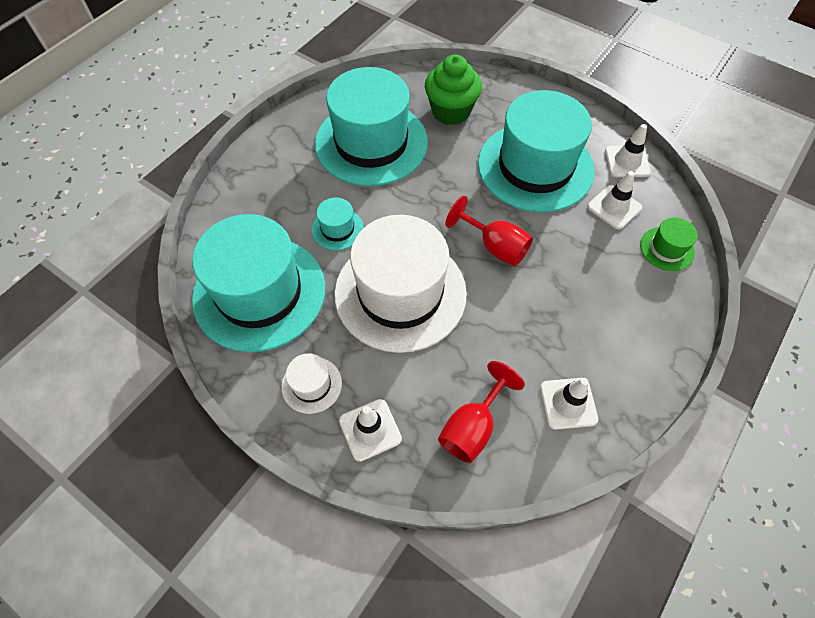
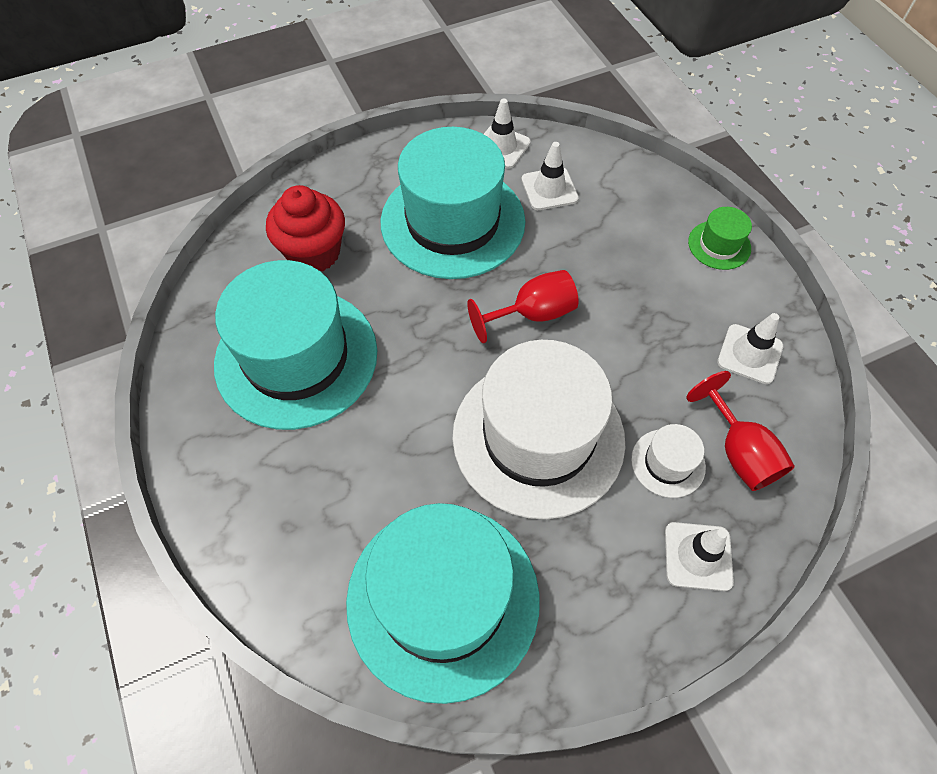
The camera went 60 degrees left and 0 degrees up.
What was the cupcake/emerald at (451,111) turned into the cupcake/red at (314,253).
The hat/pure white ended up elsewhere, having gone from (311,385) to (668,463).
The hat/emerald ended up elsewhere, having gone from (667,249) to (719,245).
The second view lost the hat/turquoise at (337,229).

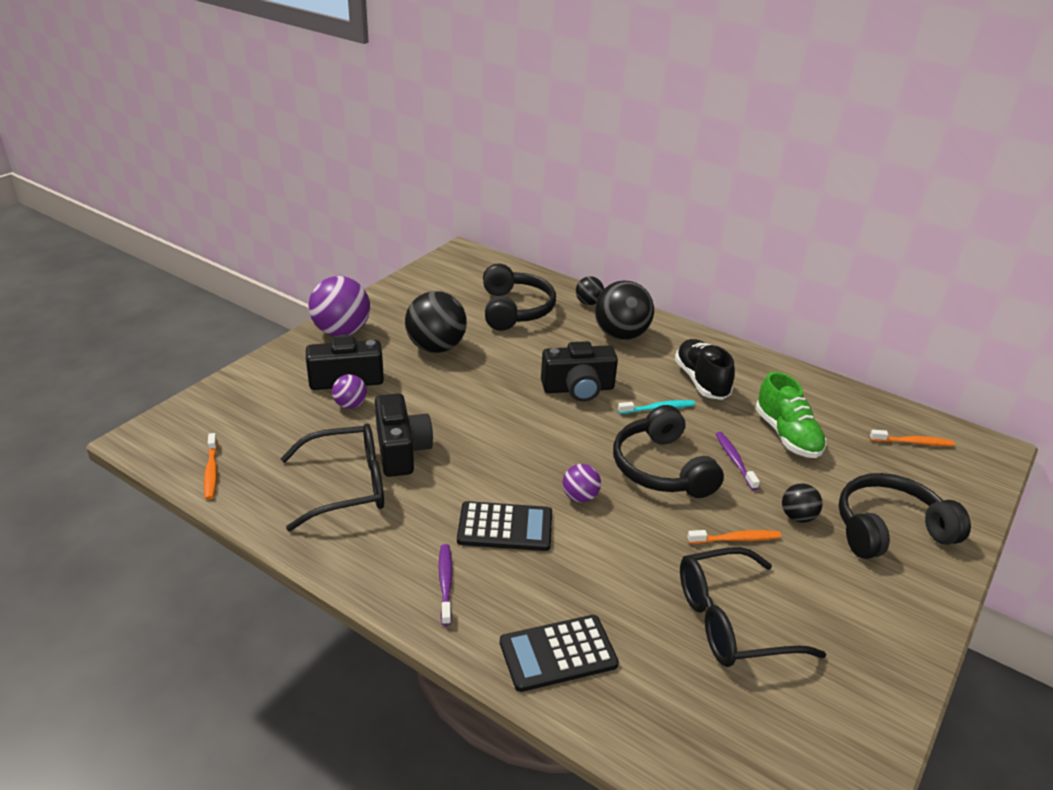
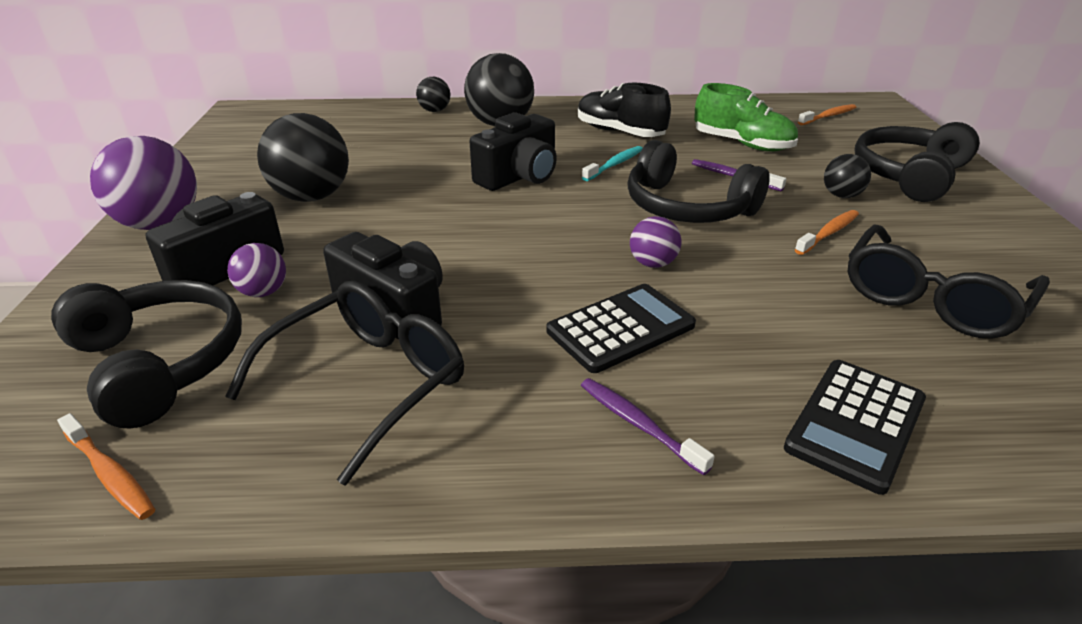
The camera went 35 degrees left and 0 degrees up.
The headphones/black ended up elsewhere, having gone from (514,310) to (159,363).

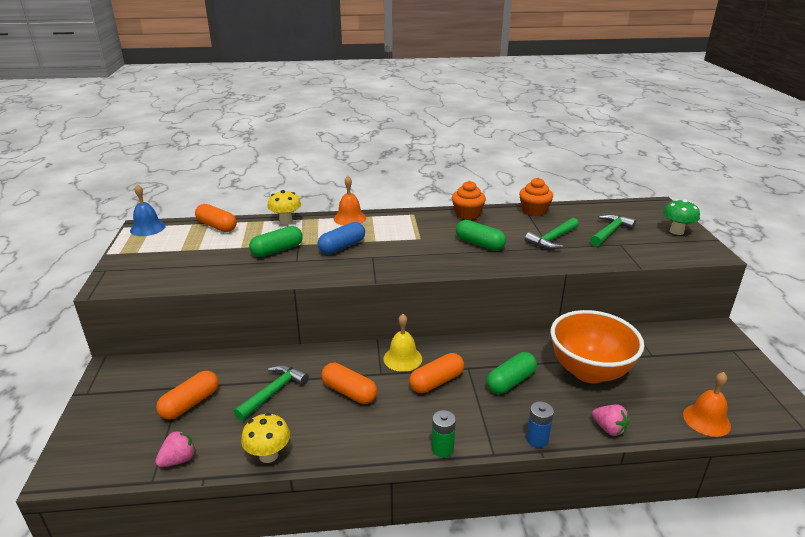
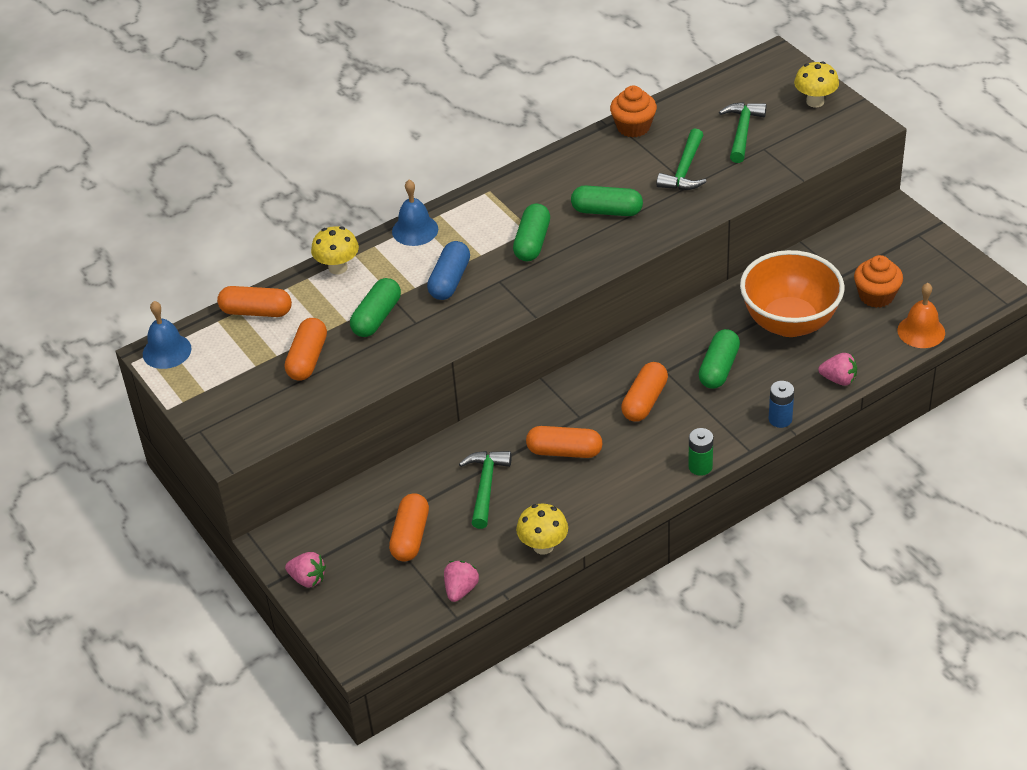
The camera went 25 degrees left and 15 degrees up.
The second view gained the pill/bright orange at (307,359).
The second view gained the berry/rosy at (308,579).
What was the hand bell/bright orange at (350,218) turned into the hand bell/royal blue at (415,230).
The second view gained the pill/emerald at (532,242).
What was the fungus/emerald at (676,231) turned into the fungus/bright yellow at (815,102).
The cupcake/bright orange ended up elsewhere, having gone from (467,214) to (876,296).
The second view lost the hand bell/bright yellow at (402,358).

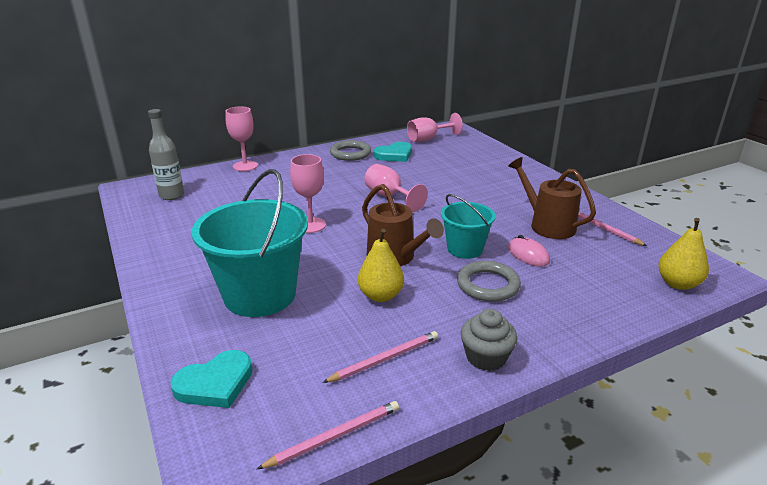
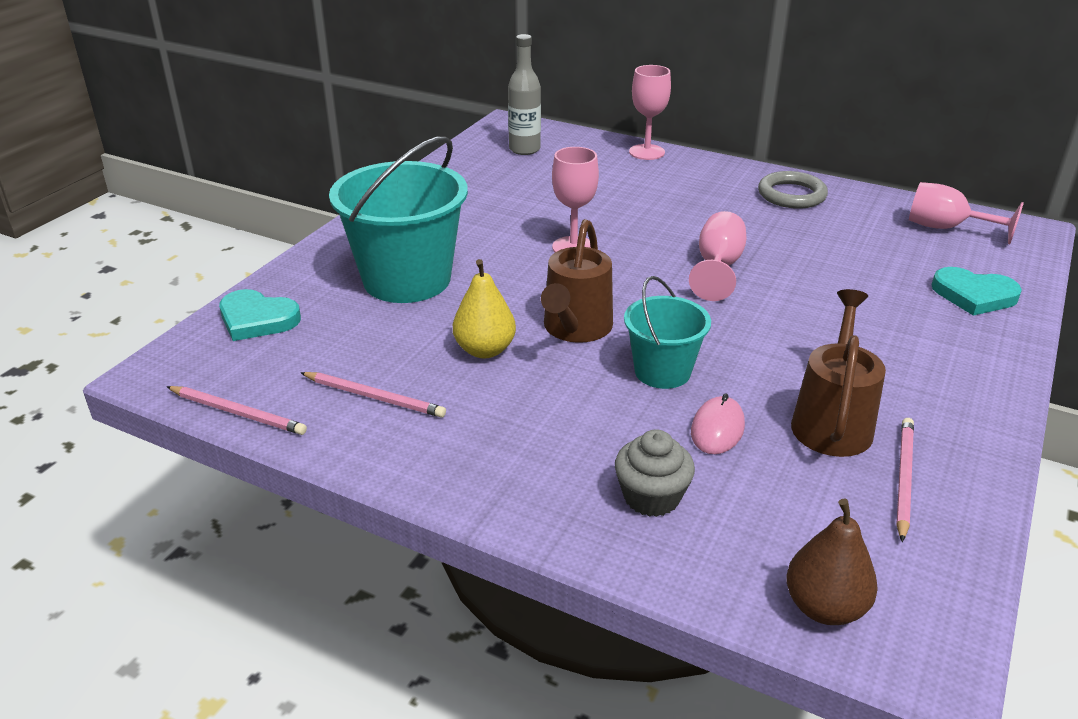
The camera went 55 degrees right and 5 degrees up.
The cupcake/ash-grey ended up elsewhere, having gone from (486,357) to (651,497).
What was the toy pear/bright yellow at (678,284) turned into the toy pear/brown at (824,607).
The heart/turquoise ended up elsewhere, having gone from (394,155) to (974,295).
The second view lost the torus/ash-grey at (488,285).

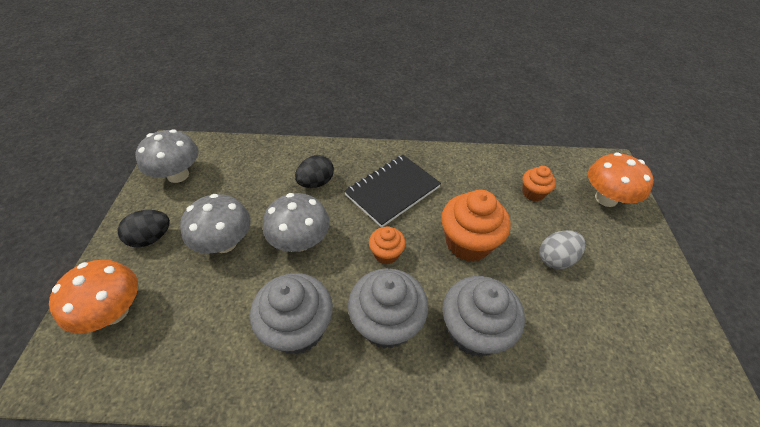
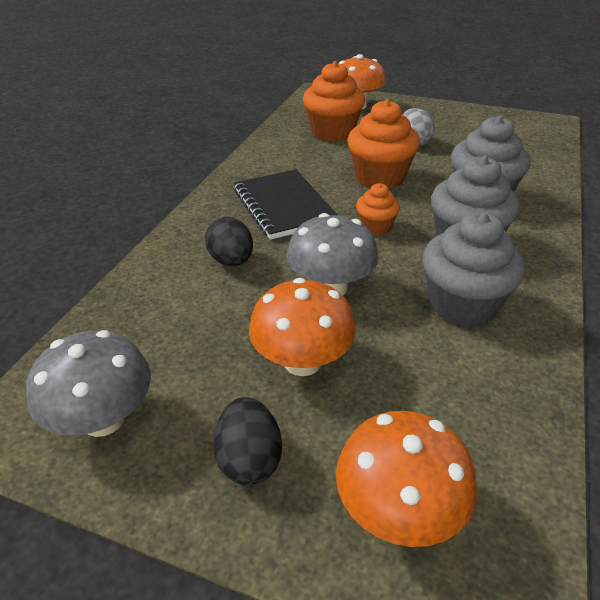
The camera went 70 degrees left and 10 degrees down.
What was the fungus/ash-grey at (225,243) turned into the fungus/bright orange at (302,361).
The size of the cupcake/bright orange at (533,193) changed by a factor of 1.84.

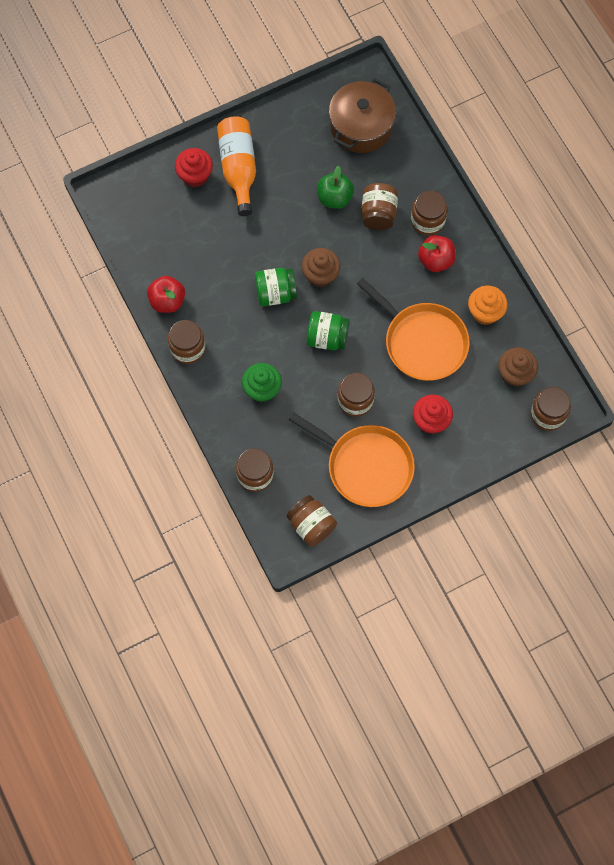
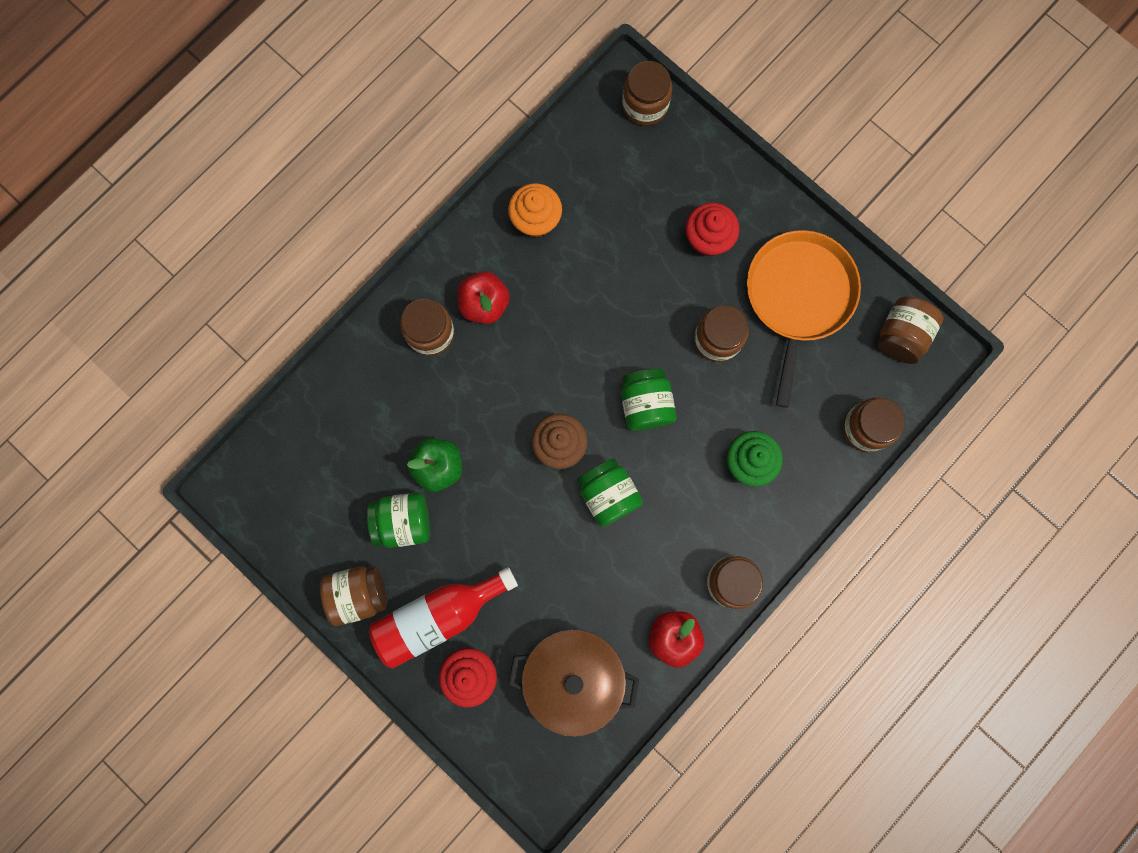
The camera went 110 degrees left and 10 degrees up.
The jar/brown ended up elsewhere, having gone from (378,214) to (358,594).
The second view gained the jar/emerald at (403,522).
What was the bottle/bright orange at (238,168) turned into the bottle/red at (438,616).
The cooking pot/brown ended up elsewhere, having gone from (361,126) to (573,677).
The second view lost the pan/bright orange at (422,342).
The second view lost the cupcake/brown at (515,374).

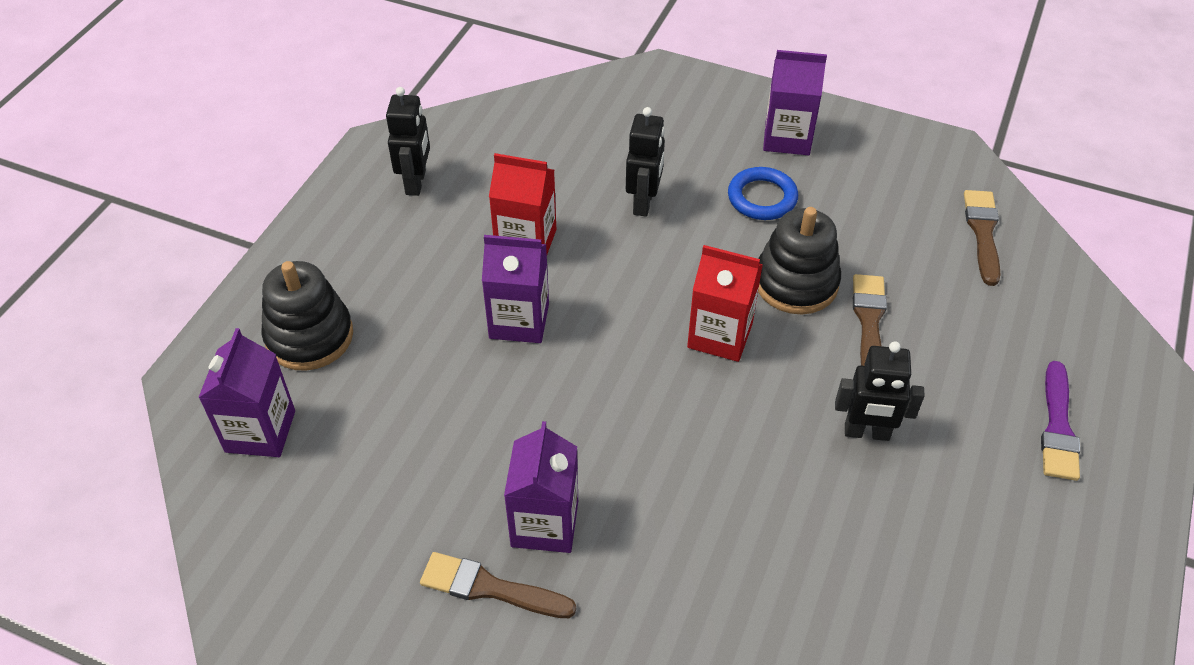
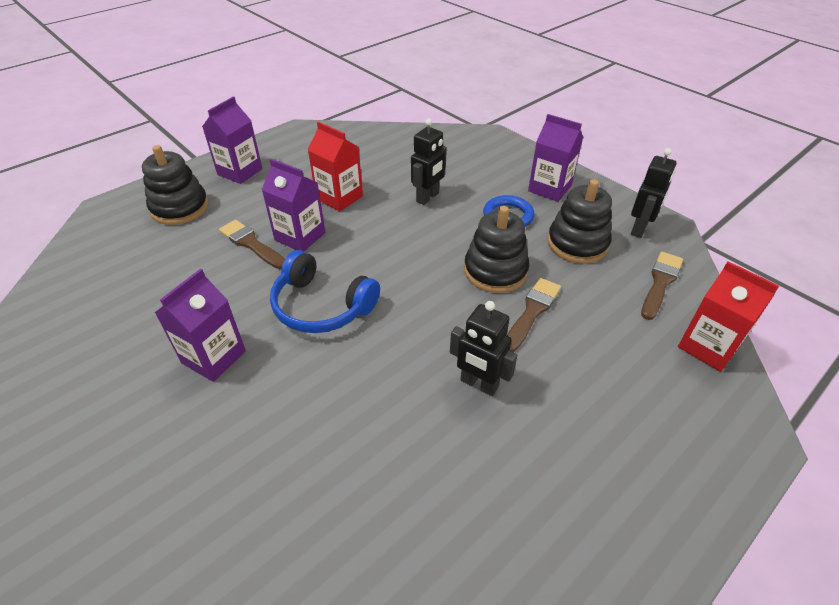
The camera went 25 degrees right and 5 degrees down.
The carton/violet ended up elsewhere, having gone from (260,431) to (240,172).
The brush/brown ended up elsewhere, having gone from (490,588) to (251,244).
The second view gained the headphones/royal blue at (321,306).
The second view gained the ring stacker/black at (577,244).
The toy robot/black ended up elsewhere, having gone from (416,182) to (639,229).
The carton/red ended up elsewhere, having gone from (720,335) to (708,347).
The second view lost the brush/violet at (1058,427).

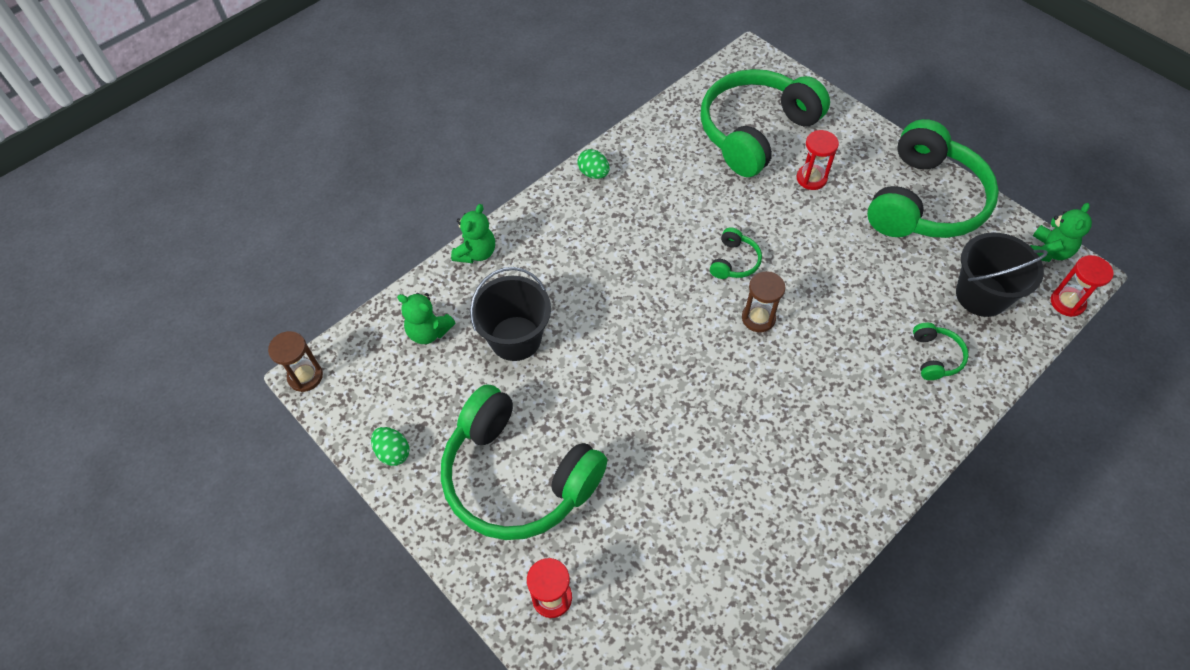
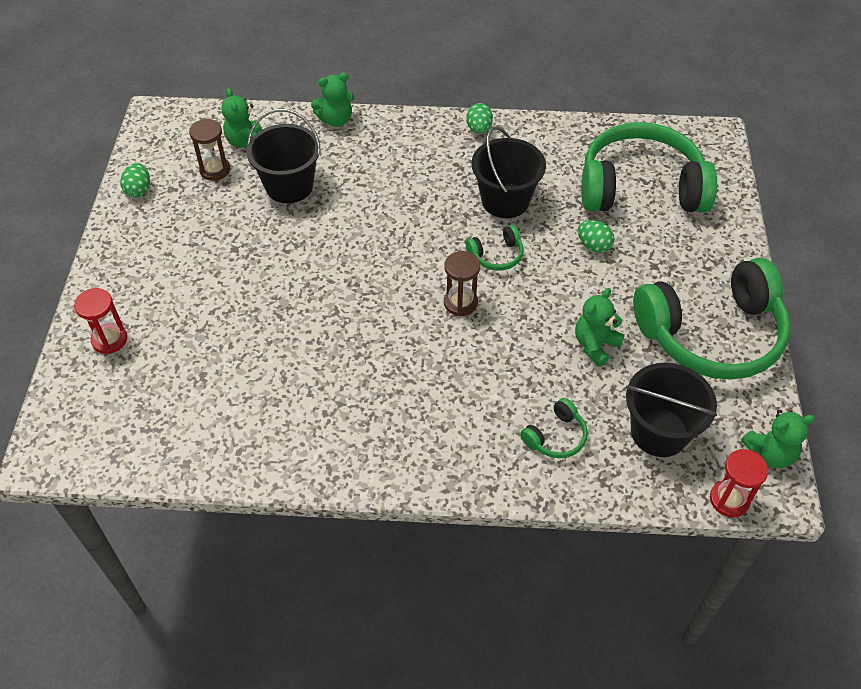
The camera went 45 degrees right and 5 degrees down.
The sandglass/brown ended up elsewhere, having gone from (305,376) to (215,170).
The second view gained the sand bucket/black at (505,200).
The second view gained the stuffed bear/emerald at (595,345).
The second view gained the egg shape/emerald at (593,246).
The second view lost the headphones/emerald at (518,476).
The second view lost the sandglass/red at (811,178).

